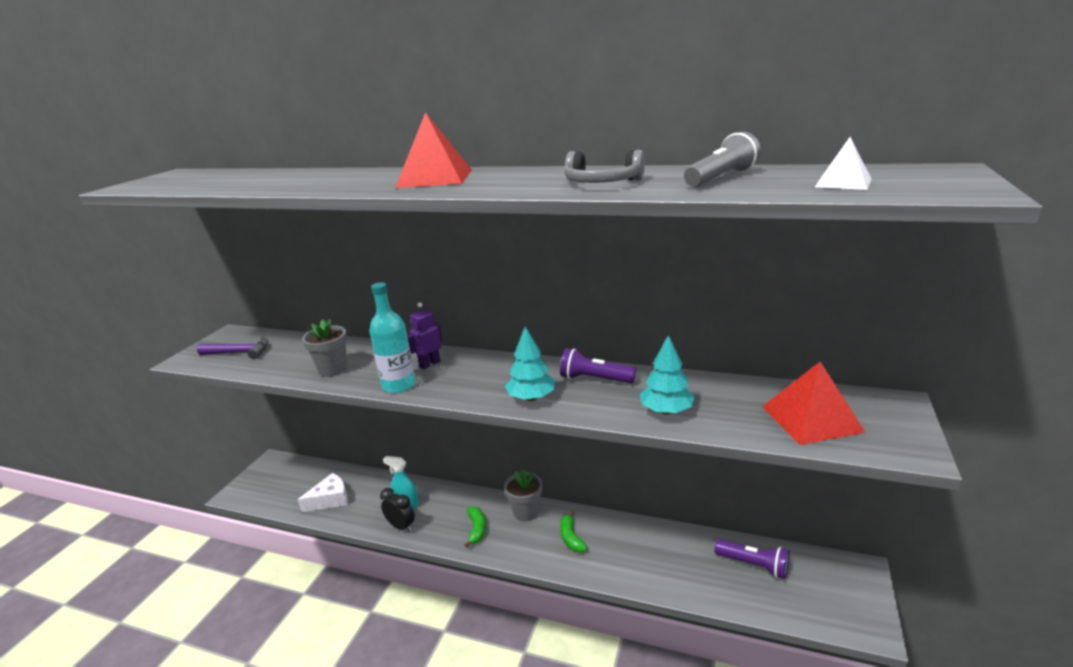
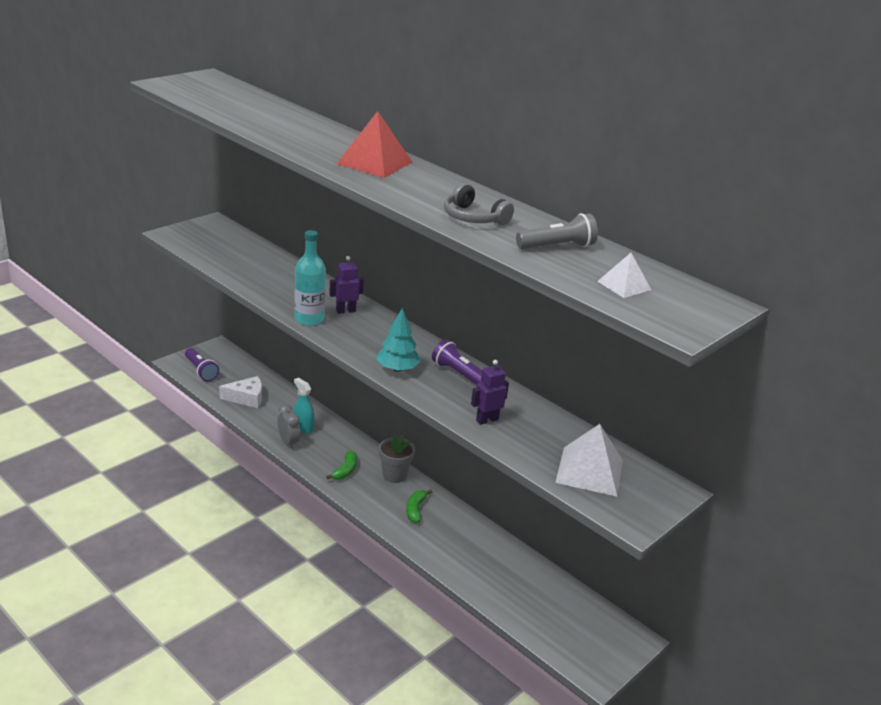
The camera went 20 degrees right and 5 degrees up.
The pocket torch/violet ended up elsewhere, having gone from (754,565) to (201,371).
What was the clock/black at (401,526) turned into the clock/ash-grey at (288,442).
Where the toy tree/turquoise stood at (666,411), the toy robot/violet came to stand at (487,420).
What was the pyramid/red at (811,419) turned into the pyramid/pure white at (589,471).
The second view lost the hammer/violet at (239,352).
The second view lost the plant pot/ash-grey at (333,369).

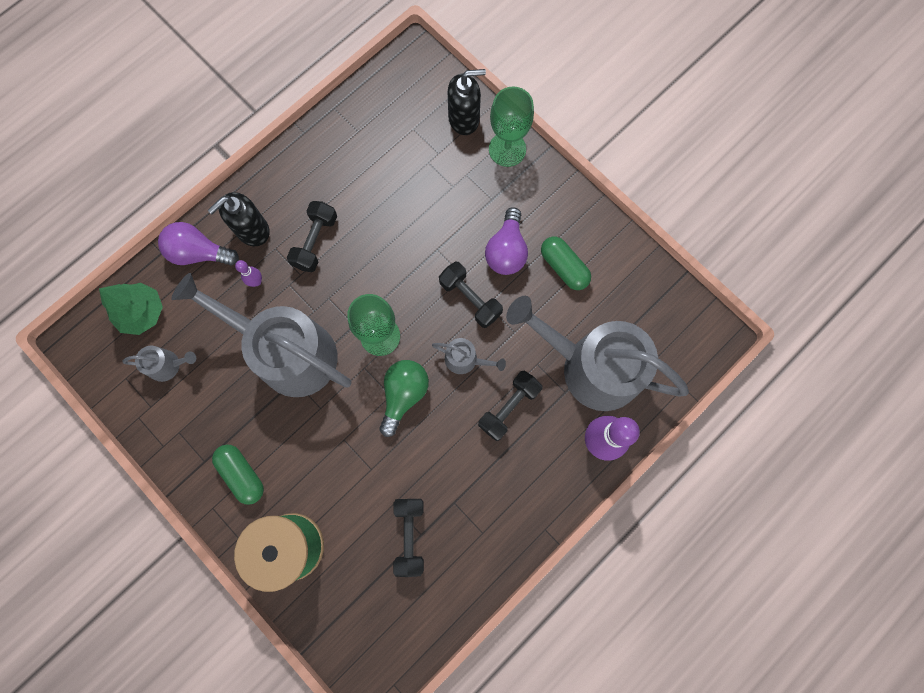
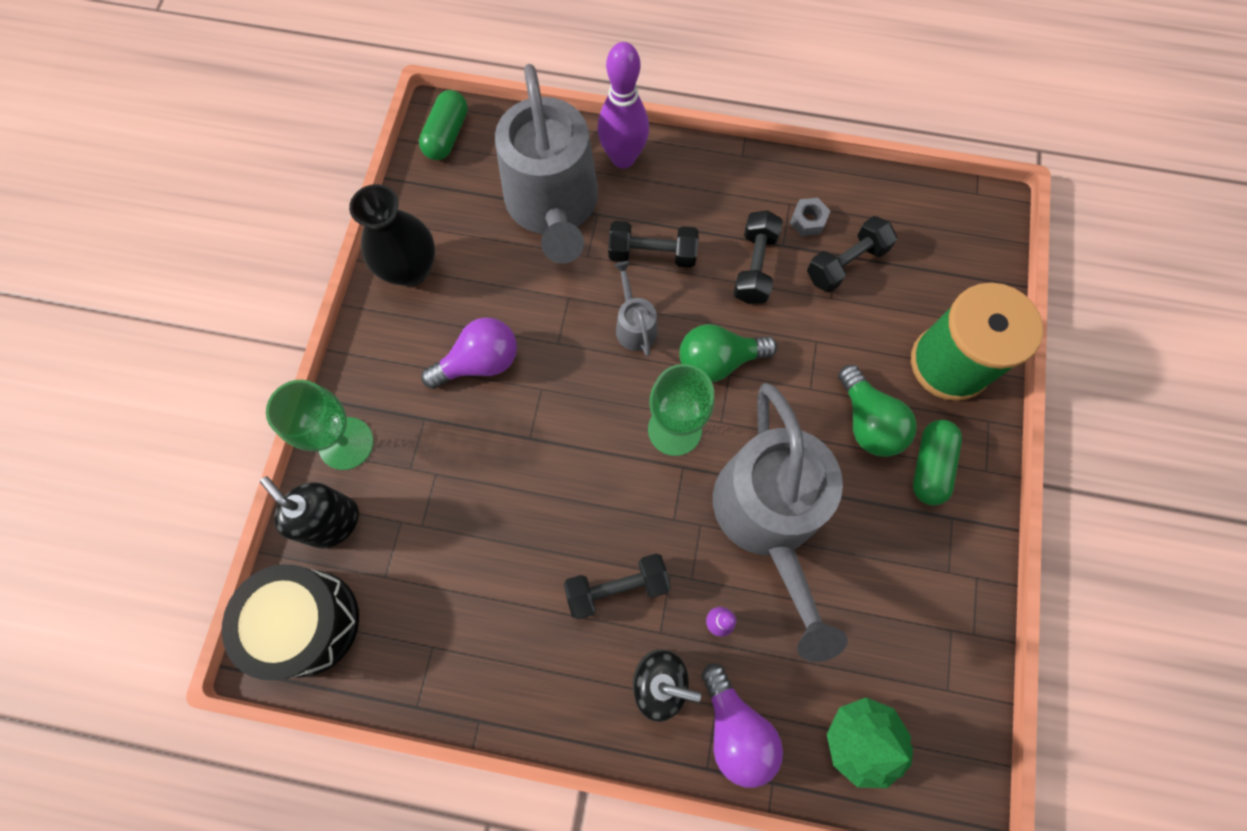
The camera went 125 degrees left and 5 degrees down.
The second view gained the snare drum/black at (307,622).
The second view gained the flower vase/black at (410,269).
The pill/emerald ended up elsewhere, having gone from (563,267) to (447,135).
The hand weight/black ended up elsewhere, having gone from (470,299) to (754,267).
The second view gained the hexagon nut/ash-grey at (808,221).
The second view gained the lightbulb/emerald at (868,422).
The second view lost the sprinkling can/ash-grey at (168,365).

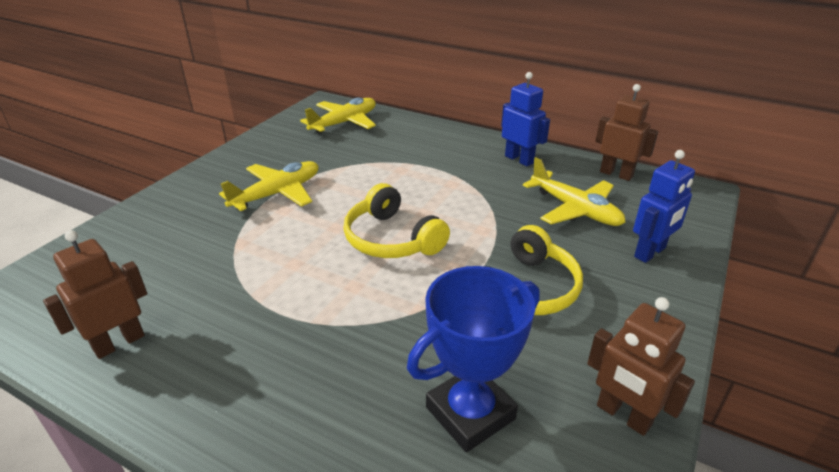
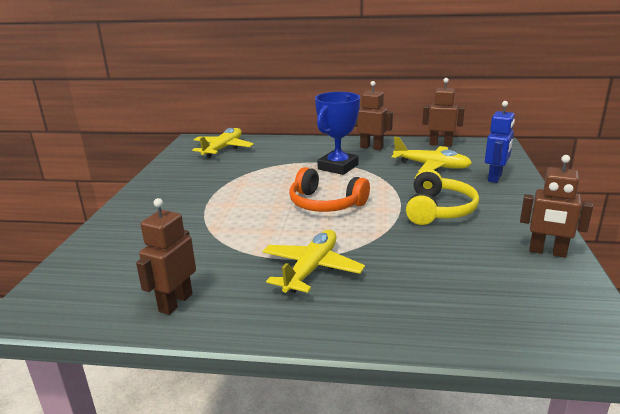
The camera went 20 degrees left and 10 degrees down.
The toy plane/bright yellow ended up elsewhere, having gone from (277,194) to (311,269).
What was the headphones/bright yellow at (392,239) turned into the headphones/bright orange at (325,204).
The trophy/royal blue ended up elsewhere, having gone from (470,413) to (338,167).
What was the toy robot/royal blue at (519,159) turned into the toy robot/brown at (371,147).

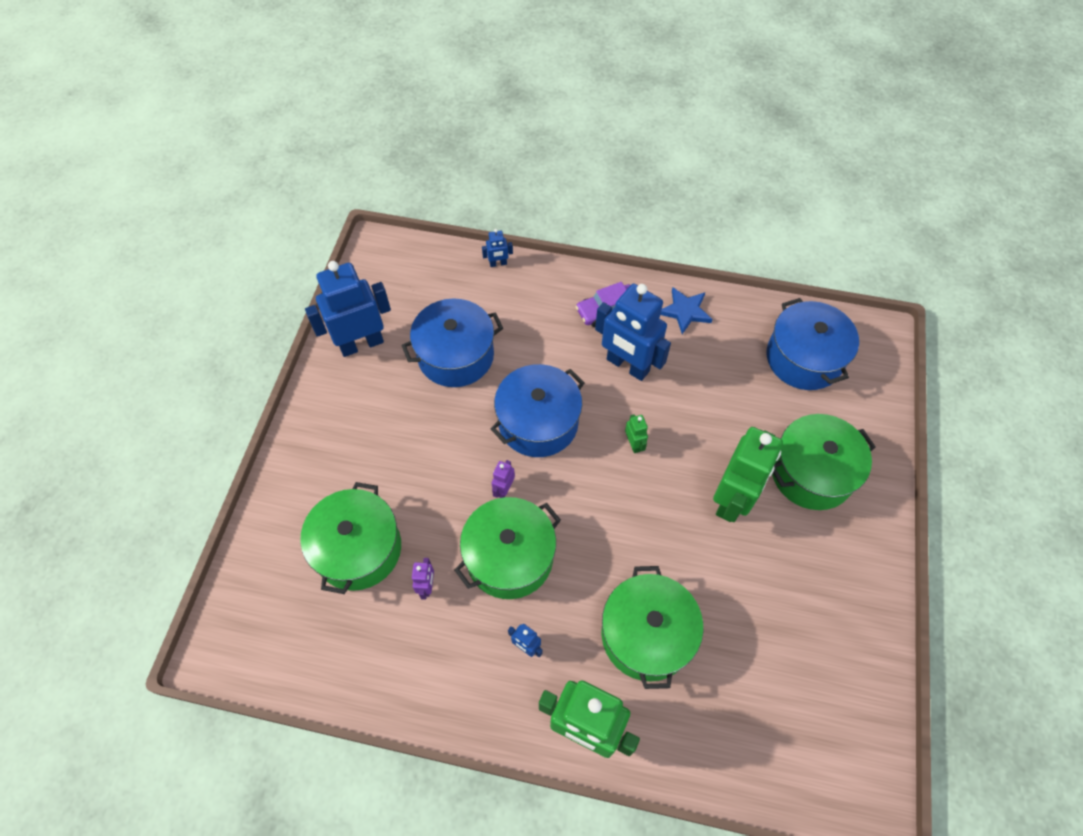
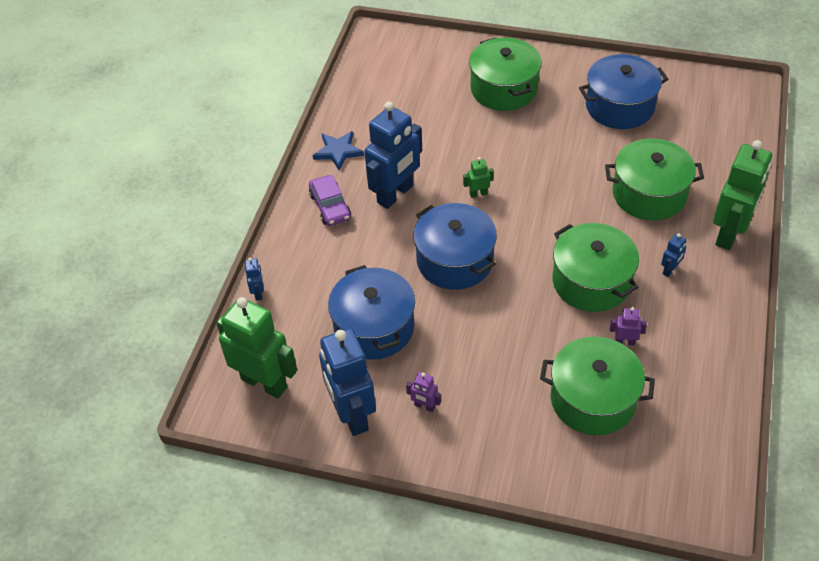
The camera went 85 degrees left and 10 degrees down.
The toy robot/emerald ended up elsewhere, having gone from (732,500) to (264,383).
The toy robot/violet ended up elsewhere, having gone from (504,489) to (424,406).
The cooking pot/royal blue ended up elsewhere, having gone from (804,358) to (619,106).

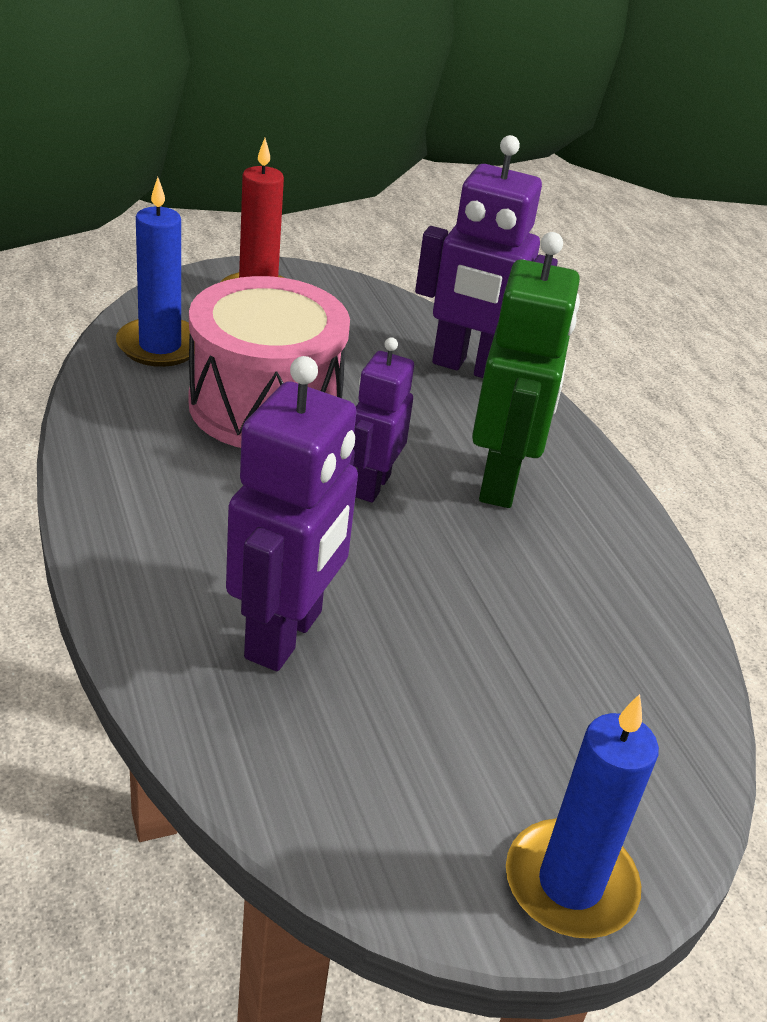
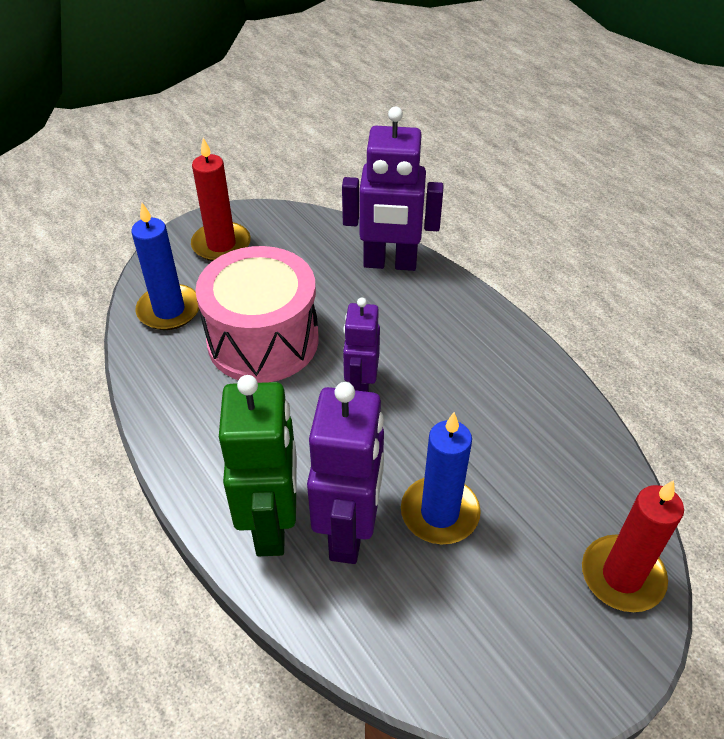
The camera went 10 degrees left and 10 degrees up.
The toy robot/emerald ended up elsewhere, having gone from (501,482) to (272,525).
The wax candle/royal blue ended up elsewhere, having gone from (570,884) to (439,513).
The second view gained the wax candle/red at (622,576).

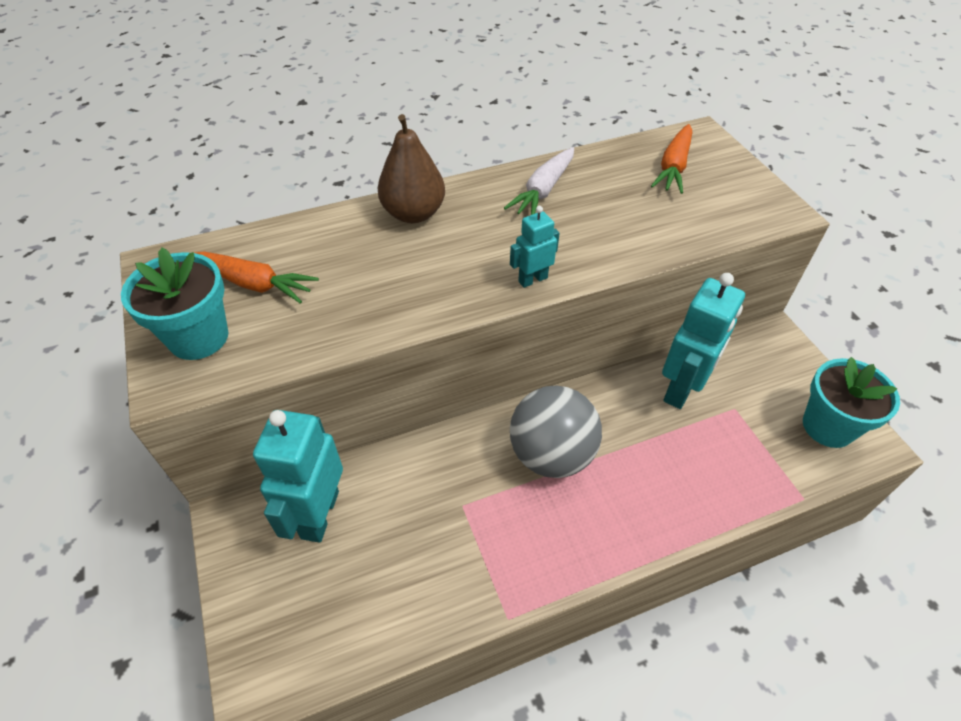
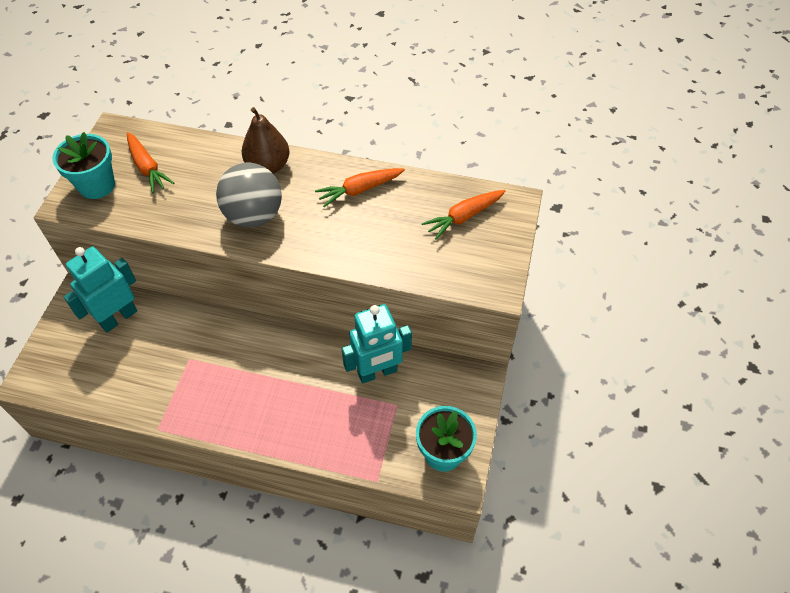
The camera went 35 degrees right and 5 degrees up.
The play ball/ash-grey ended up elsewhere, having gone from (551,454) to (254,216).
What was the carrot/pure white at (543,190) turned into the carrot/bright orange at (359,190).
The second view lost the toy robot/turquoise at (532,279).

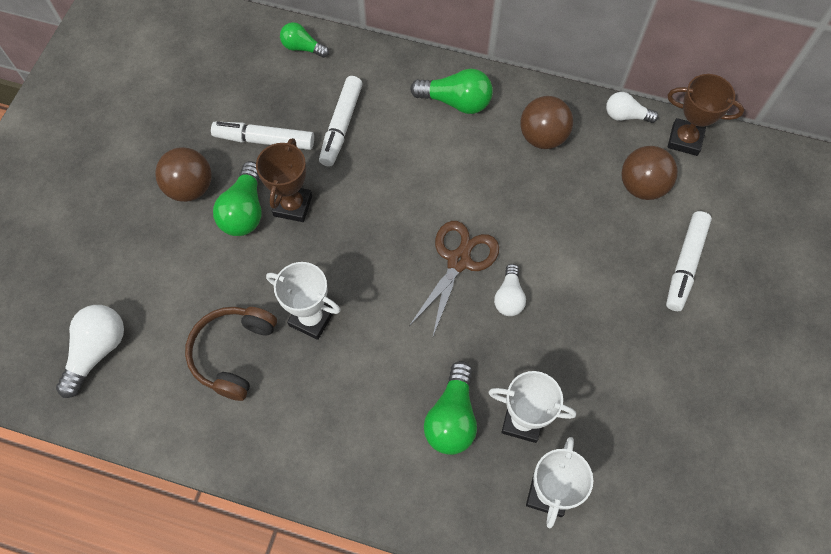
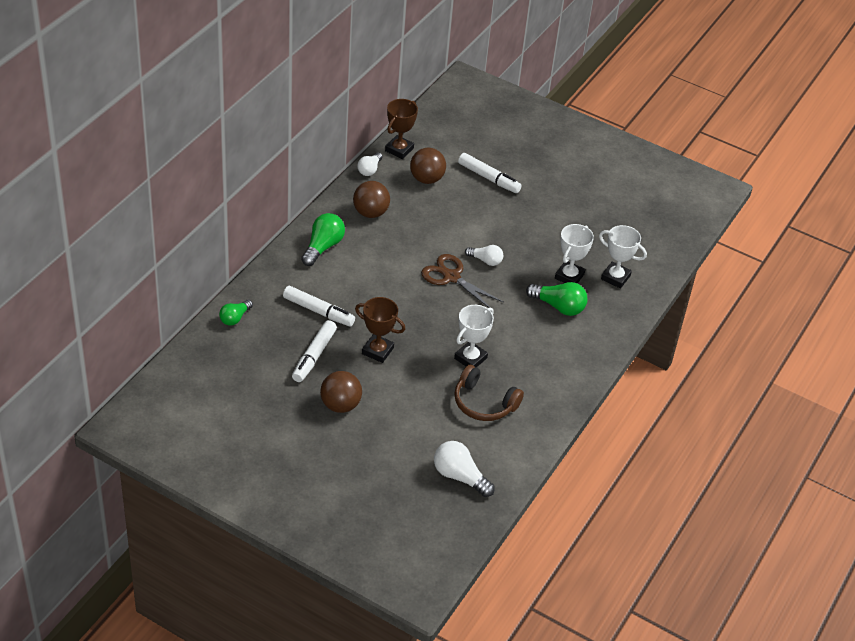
The camera went 80 degrees left and 20 degrees down.
The second view lost the lightbulb/emerald at (245,210).

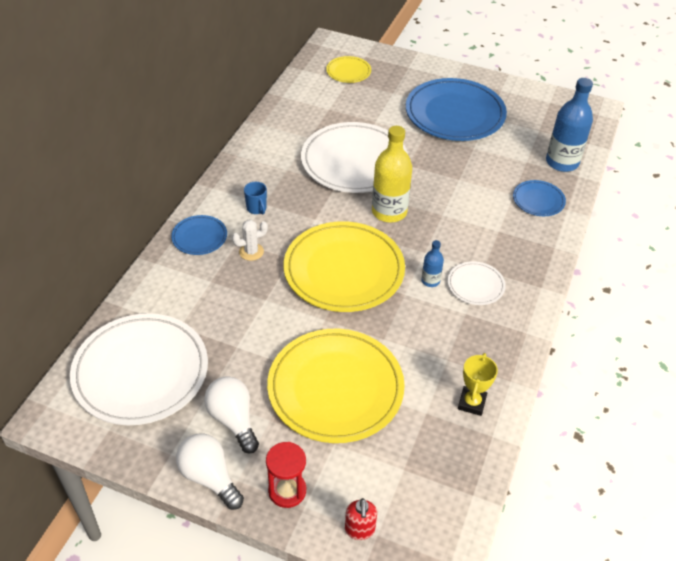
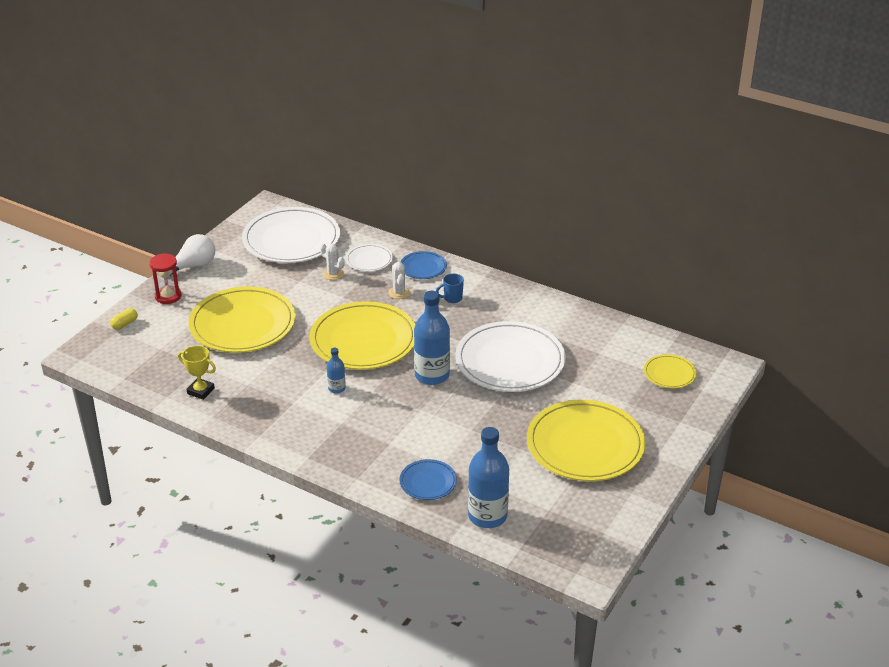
The camera went 100 degrees right and 10 degrees down.
Where the soap dispenser/red stood at (360,530), the pill/bright yellow came to stand at (124,324).
The second view gained the saguaro cactus/pure white at (333,274).
The flat dish/pure white ended up elsewhere, having gone from (475,285) to (369,260).
What was the bottle/bright yellow at (389,212) turned into the bottle/royal blue at (432,375).
What was the flat dish/royal blue at (455,114) turned into the flat dish/bright yellow at (585,445).
The second view lost the lightbulb/pure white at (233,420).

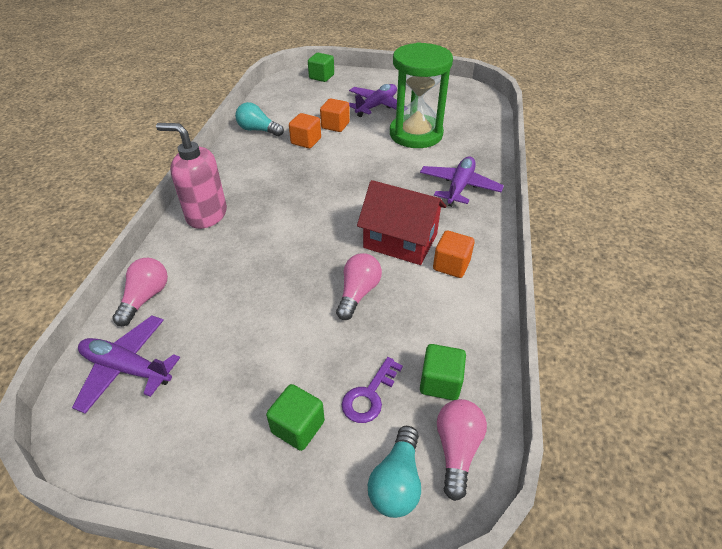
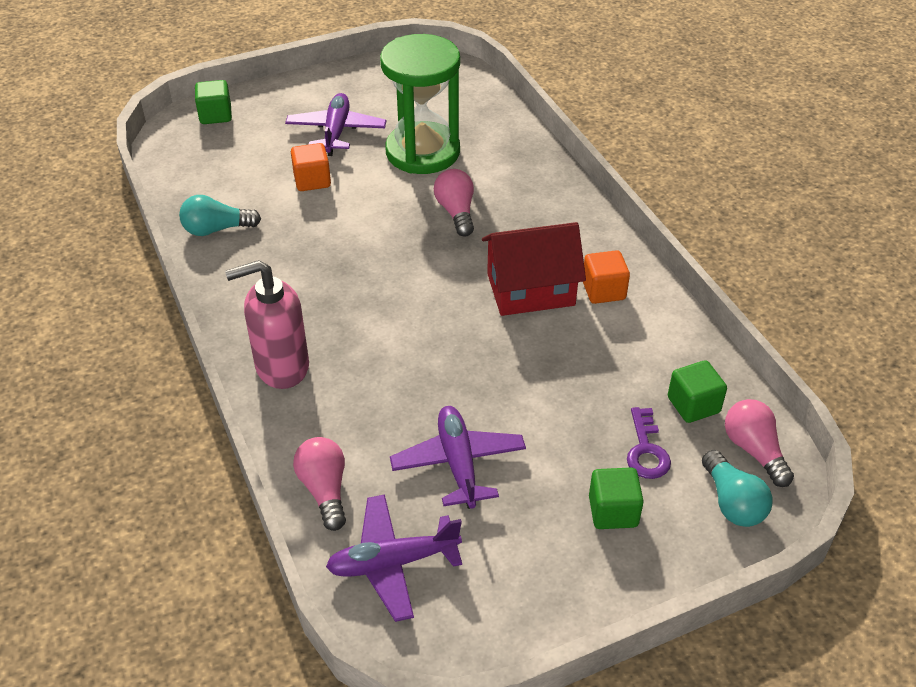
The camera went 35 degrees left and 0 degrees up.
The toy plane/violet ended up elsewhere, having gone from (459,187) to (458,463).
The lightbulb/rosy ended up elsewhere, having gone from (358,293) to (456,212).
The second view lost the cube/bright orange at (306,141).

